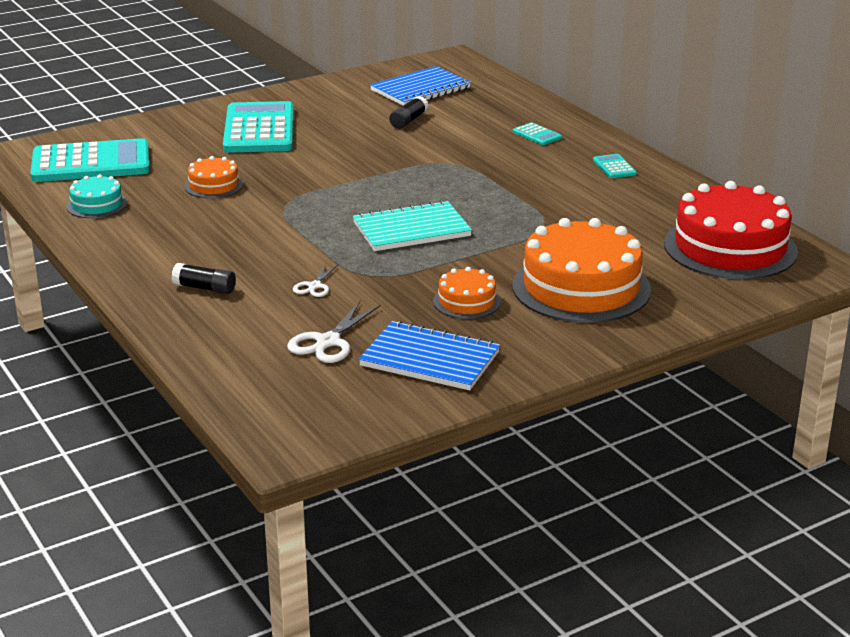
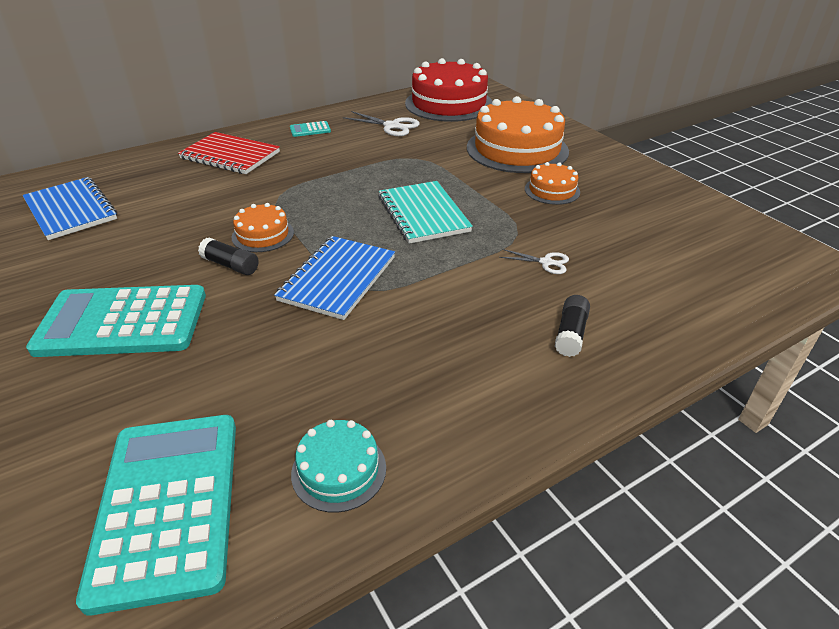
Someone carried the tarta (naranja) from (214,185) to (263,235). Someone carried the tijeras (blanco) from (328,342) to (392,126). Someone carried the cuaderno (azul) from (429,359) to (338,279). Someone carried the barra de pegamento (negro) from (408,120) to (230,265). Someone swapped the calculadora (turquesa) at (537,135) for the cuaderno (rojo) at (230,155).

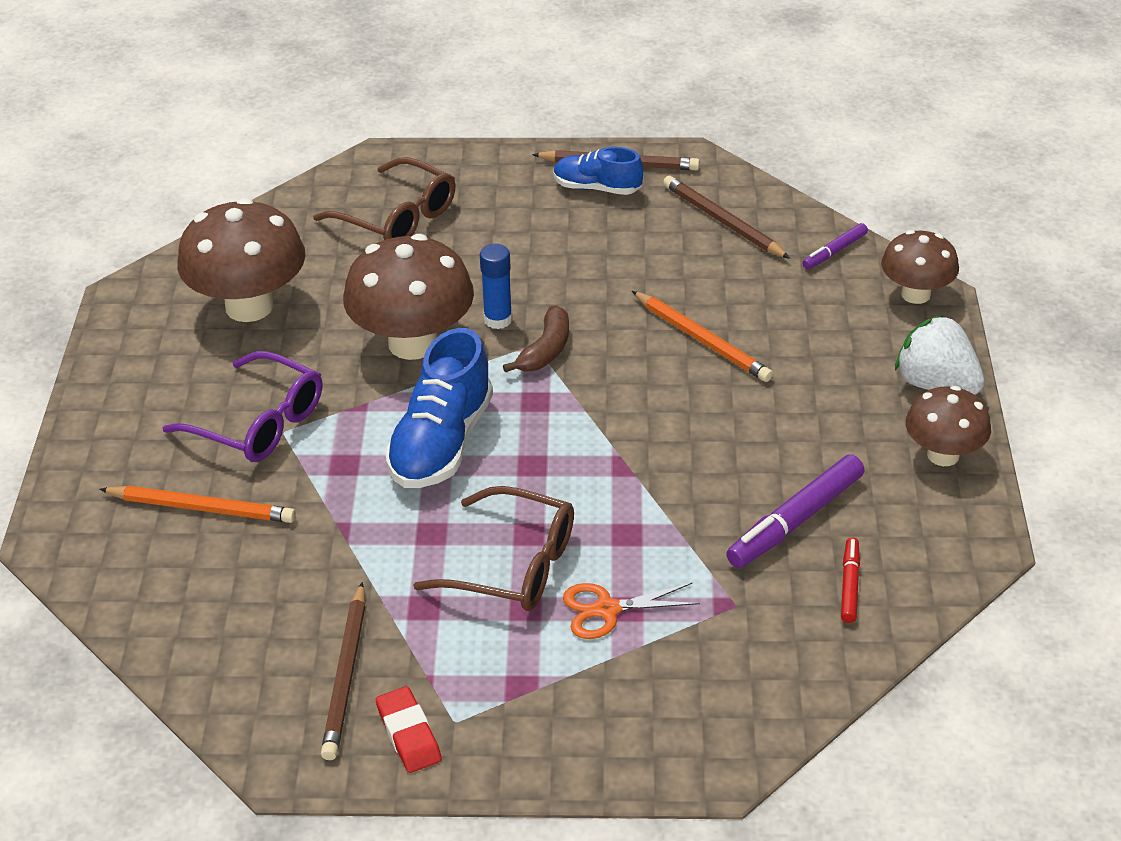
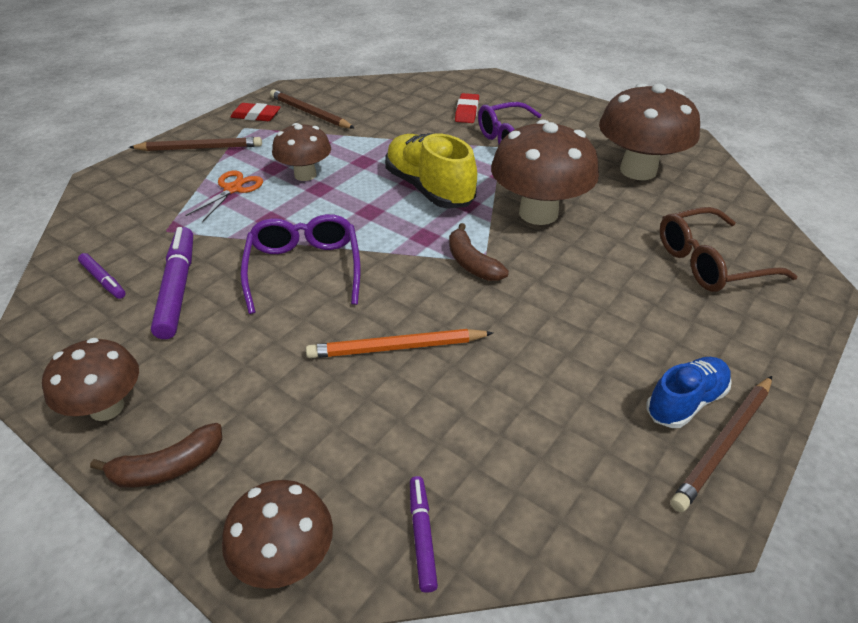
Someone swapped the lápiz (naranja) at (201,508) for the goma de borrar (rojo) at (467,111). Someone repainted the zapato (azul) at (441,443), which became the zapato (amarillo) at (429,189). Someone swapped the gafas (marrón) at (513,565) for the seta (marrón) at (305,175). Someone took away the barra de pegamento (azul) at (498,320). Someone carried the lápiz (marrón) from (723,221) to (200,148). Someone repainted the rotulador (rojo) at (849,585), which became the rotulador (morado) at (103,280). Someone swapped the fresa (blanco) at (936,384) for the plátano (marrón) at (168,467). Someone put down the gafas (morado) at (304,269).

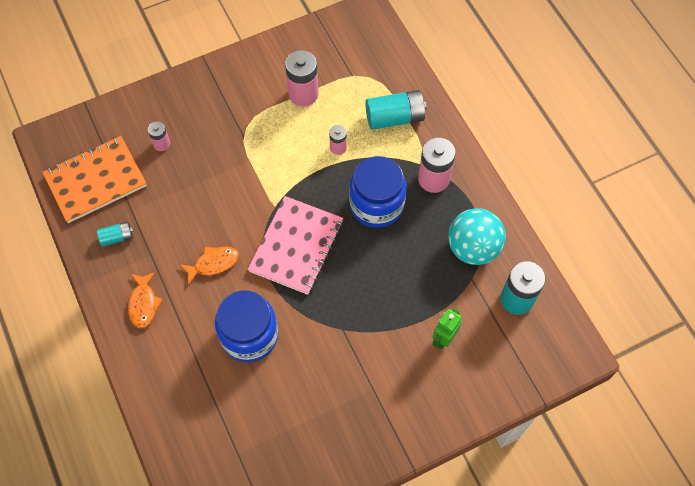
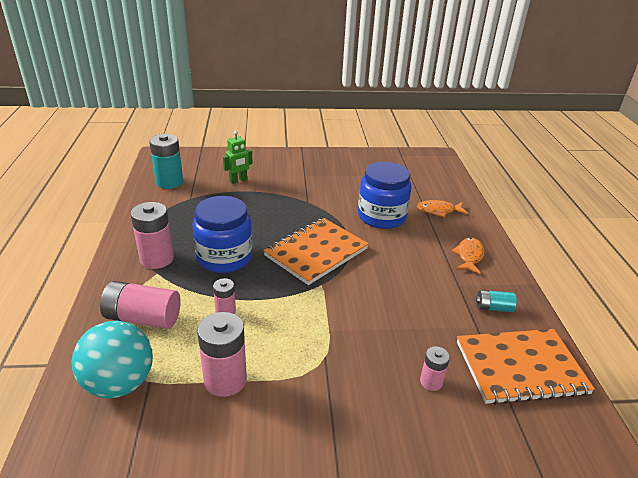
Someone carried the pez (naranja) from (213,263) to (438,211). Someone repainted the cuaderno (rosa) at (296,246), which became the cuaderno (naranja) at (316,252). Someone repainted the pila (turquesa) at (395,118), which became the pila (rosa) at (143,318). Someone carried the pelota (turquesa) from (473,248) to (119,383).

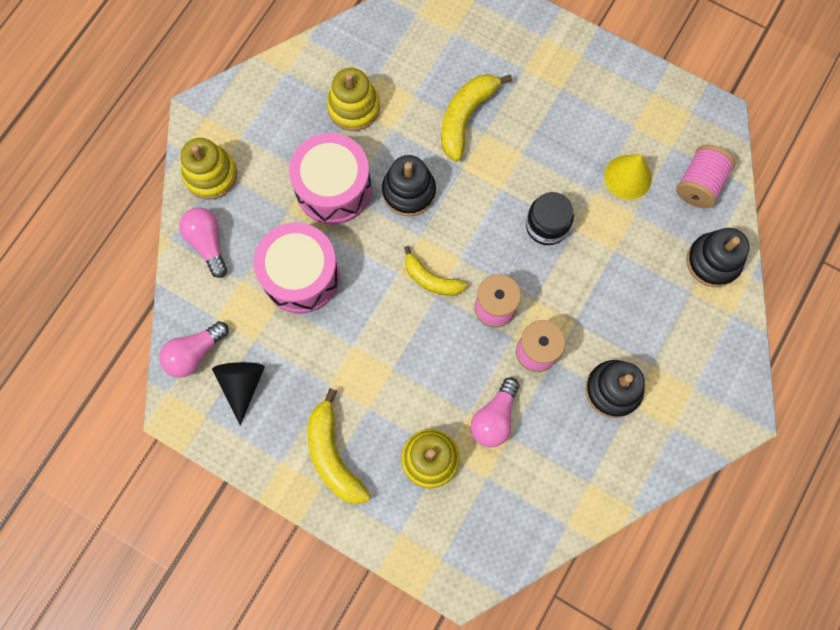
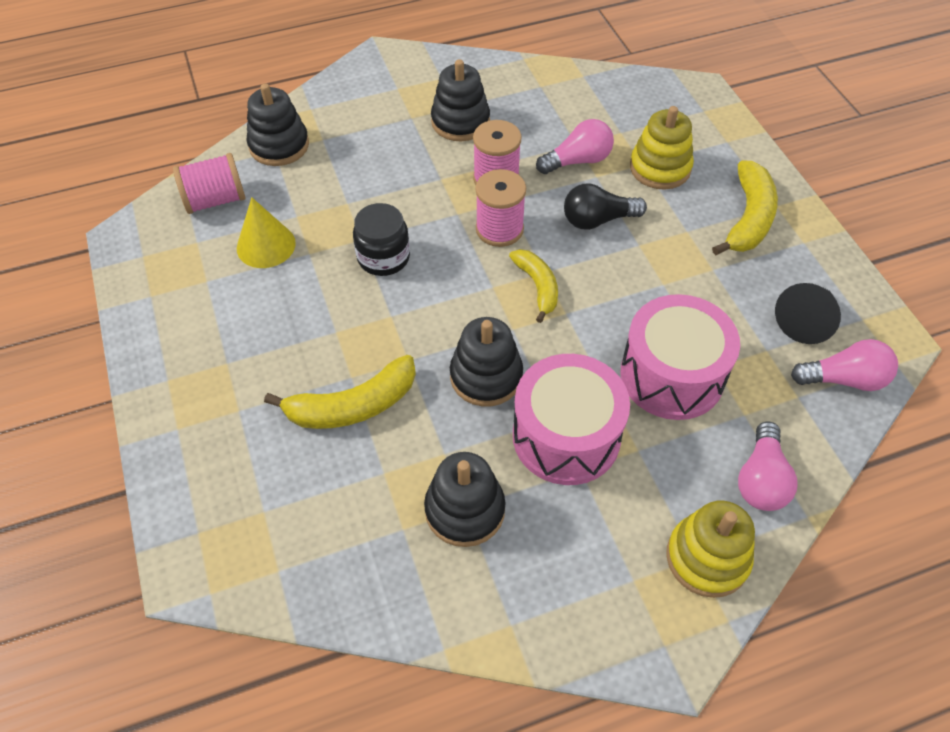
Someone repainted the juguete apilable (amarillo) at (354,107), which became the juguete apilable (negro) at (465,510). Someone put down the bombilla (negro) at (598,220).

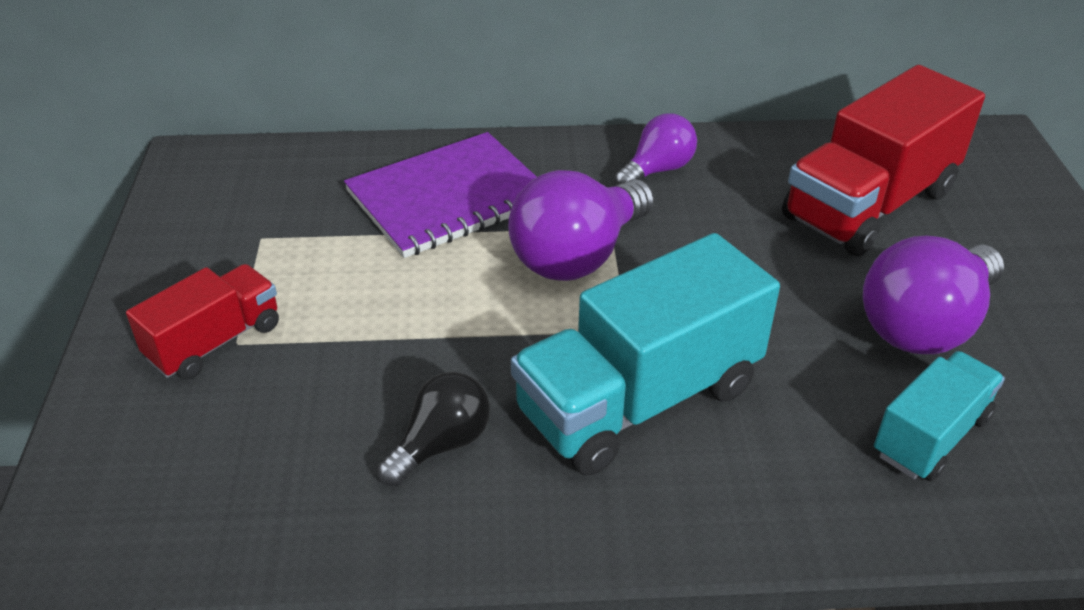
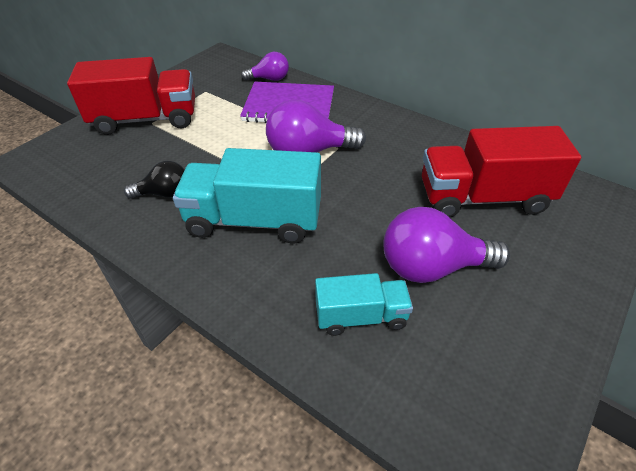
Someone scaled the camión (rojo) at (215,342) by 1.77. Someone carried the bombilla (morado) from (657,170) to (269,79).

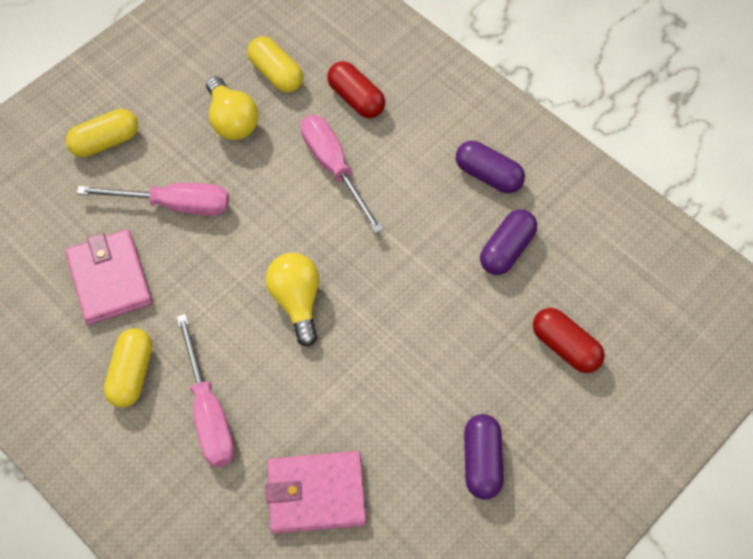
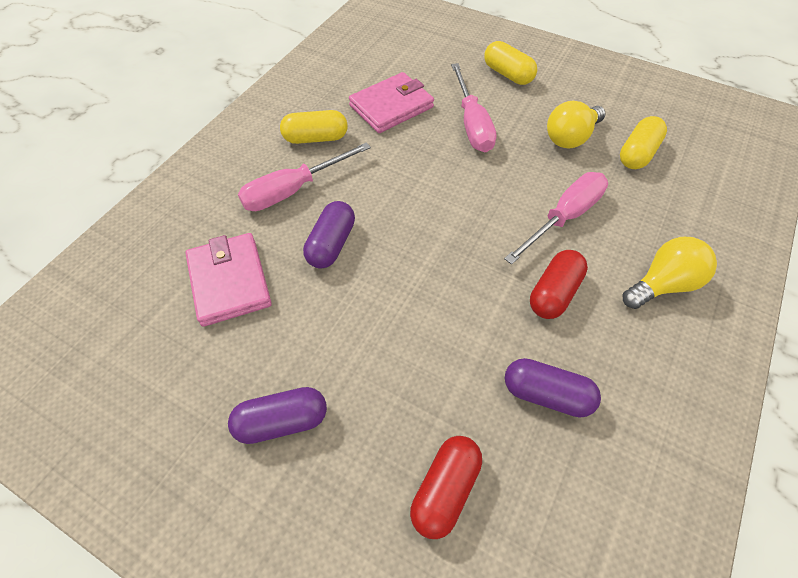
Someone carried the bombilla (amarillo) from (297,301) to (662,284). Someone carried the cápsula (rojo) from (356,99) to (554,293). Someone carried the cápsula (morado) from (488,175) to (331,244).

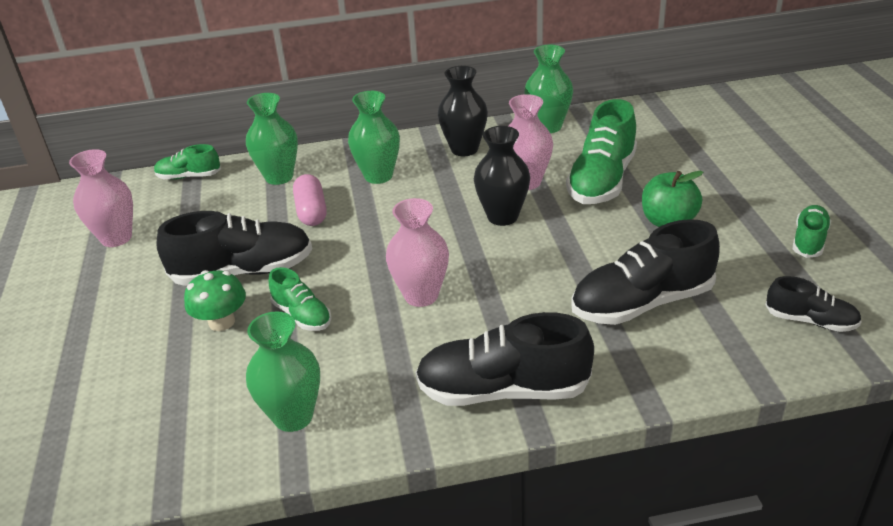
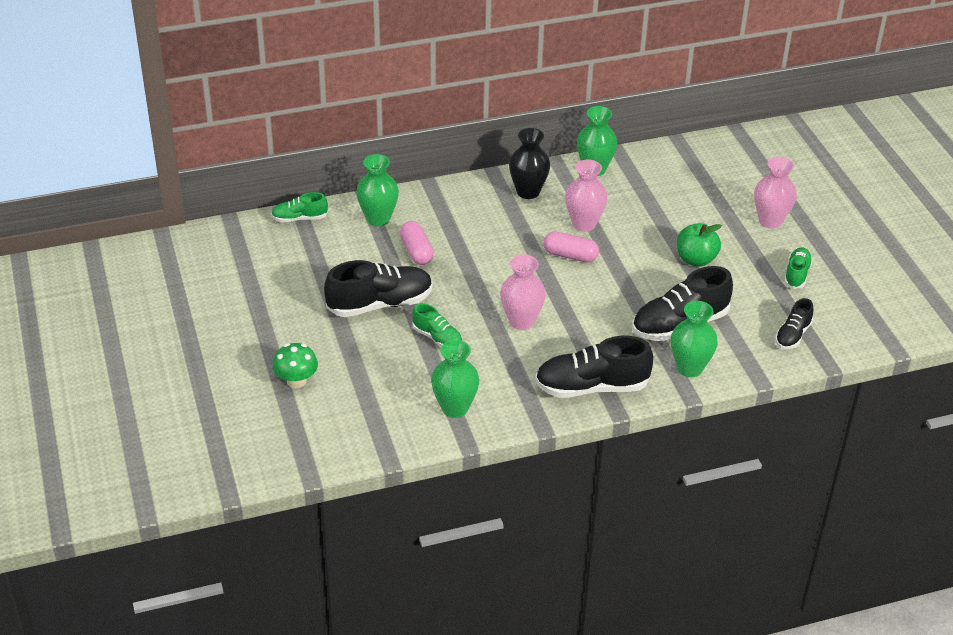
Someone carried the florero (rosa) from (116,238) to (770,221). Someone carried the seta (verde) from (221,322) to (296,381). Someone carried the florero (verde) from (378,176) to (689,368). Someone swapped the florero (negro) at (502,216) for the cápsula (rosa) at (570,255). Someone took away the zapato (verde) at (602,180). Someone rotated the zapato (negro) at (810,321) by 105 degrees clockwise.

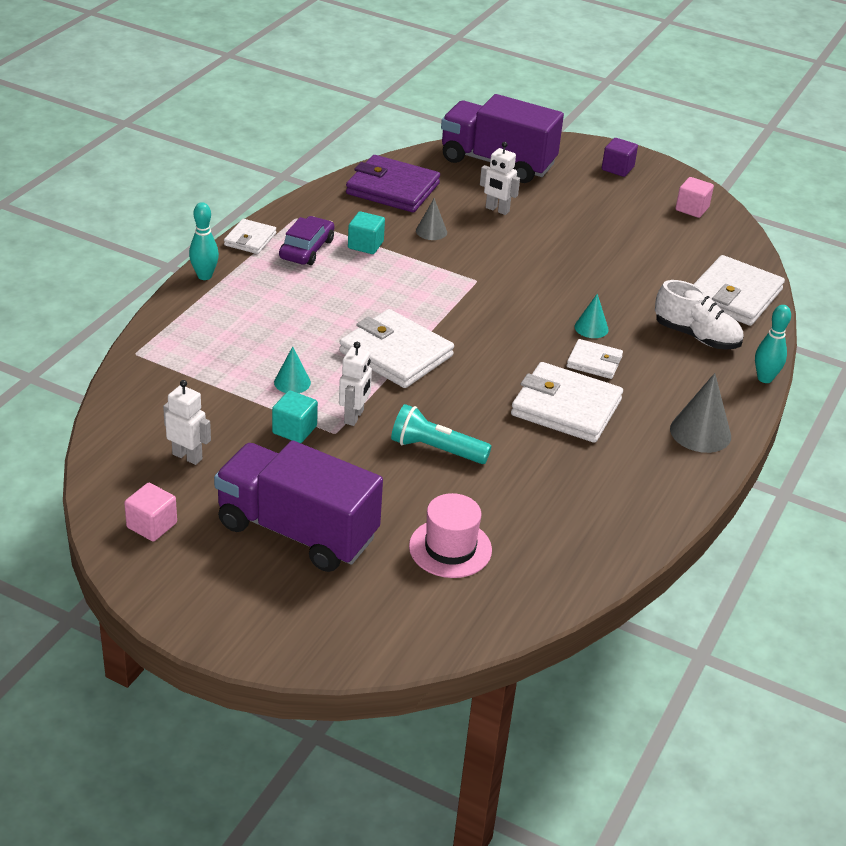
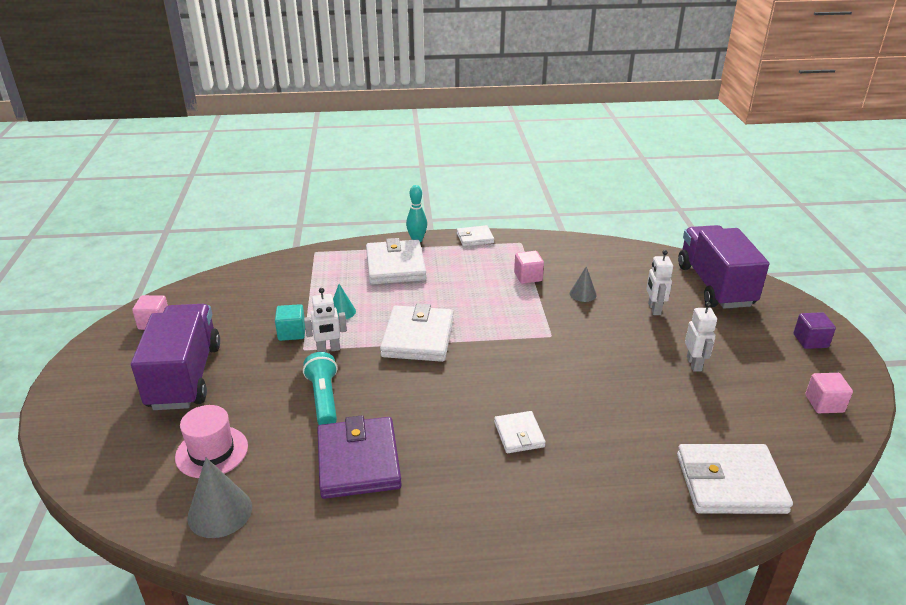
Someone carried the robot (blanco) from (187,456) to (694,364). Someone took away the coche (morado) at (307,249). Someone carried the cartera (morado) from (392,189) to (358,461). Someone repainted the cubo (turquesa) at (365,245), which became the cubo (rosa) at (528,277). Someone carried the cartera (blanco) from (566,408) to (395,266). Someone took away the cono (turquesa) at (591,328). Someone took away the zapato (blanco) at (696,336). Someone carried the cono (gris) from (700,432) to (220,512). Someone took away the bolo (turquesa) at (765,378).

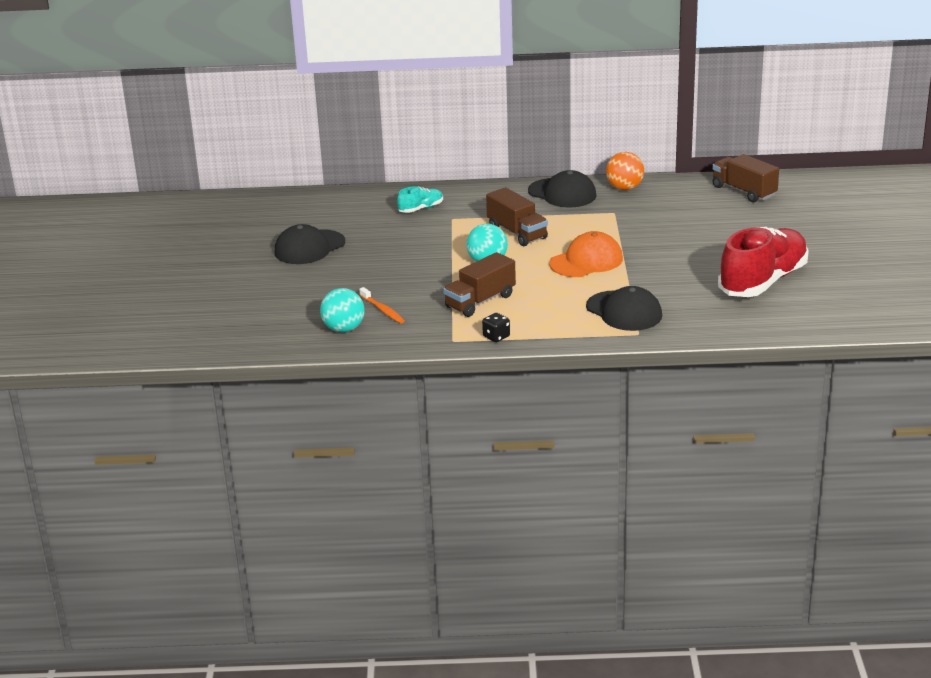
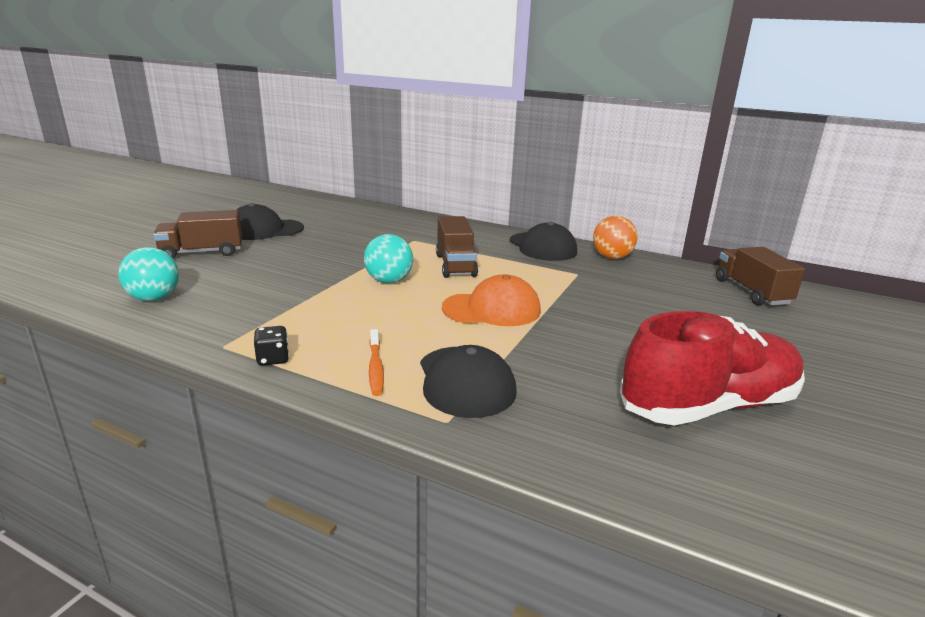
Someone carried the cepillo de dientes (naranja) from (383,310) to (375,368). Someone took away the zapato (turquesa) at (421,209). Someone carried the camión (marrón) from (480,301) to (202,252).

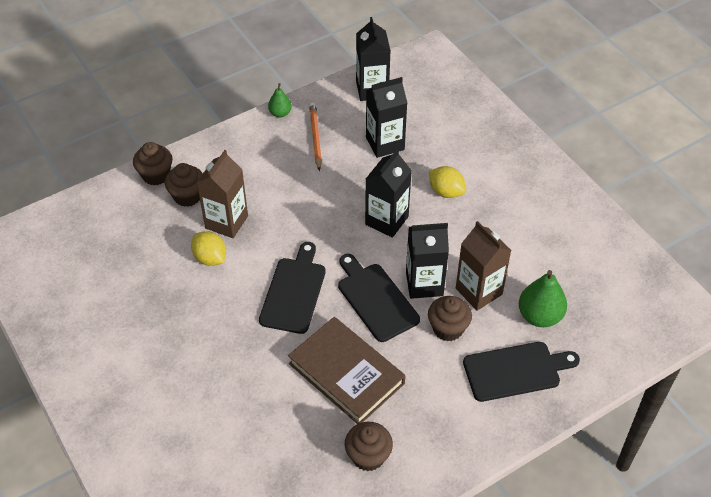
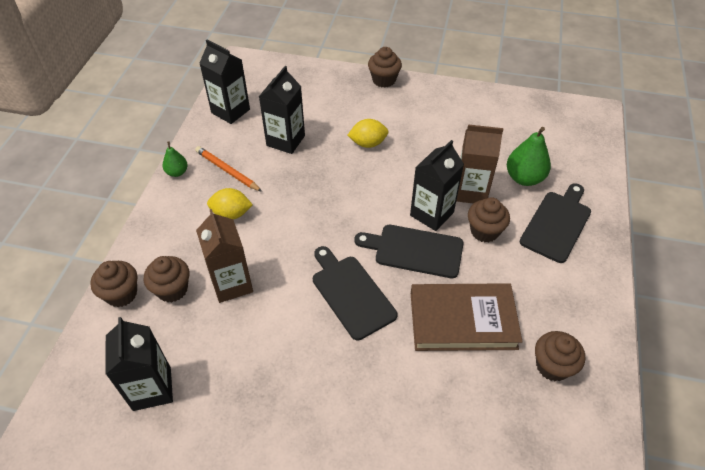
Someone carried the limón (amarillo) from (210,258) to (231,214). Someone carried the cartón de leche (negro) from (386,220) to (152,388). Someone put down the magdalena (marrón) at (384,80).

